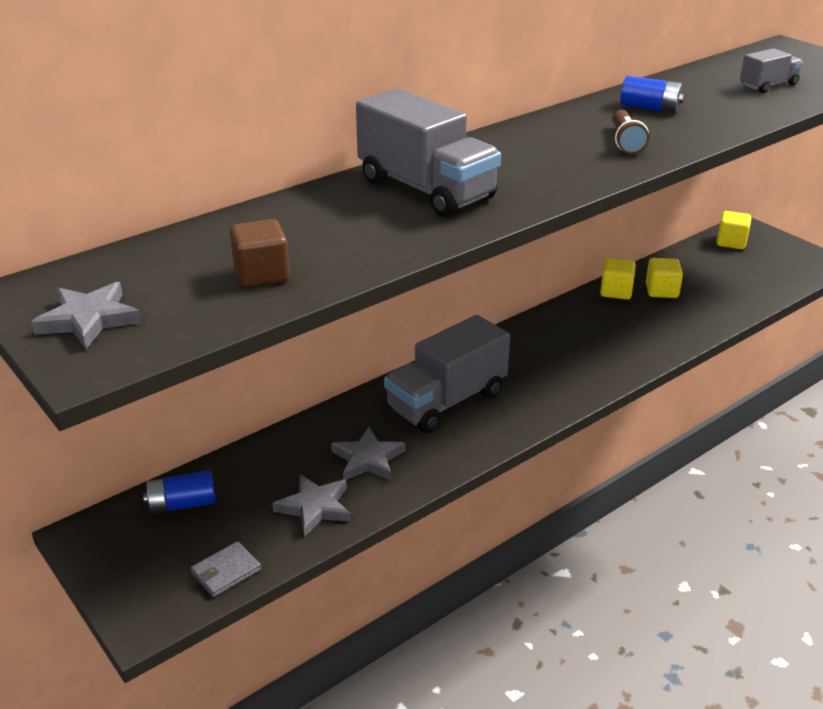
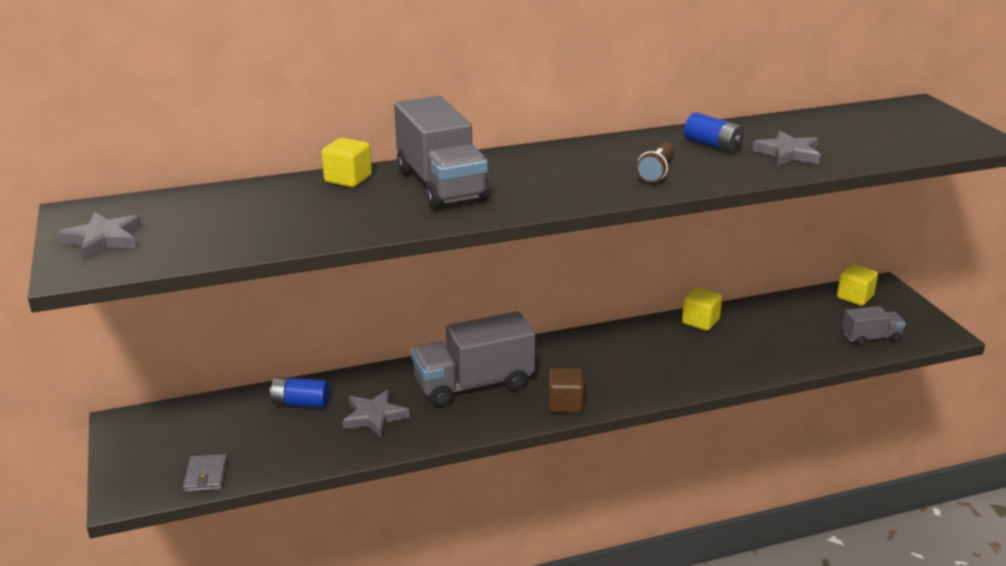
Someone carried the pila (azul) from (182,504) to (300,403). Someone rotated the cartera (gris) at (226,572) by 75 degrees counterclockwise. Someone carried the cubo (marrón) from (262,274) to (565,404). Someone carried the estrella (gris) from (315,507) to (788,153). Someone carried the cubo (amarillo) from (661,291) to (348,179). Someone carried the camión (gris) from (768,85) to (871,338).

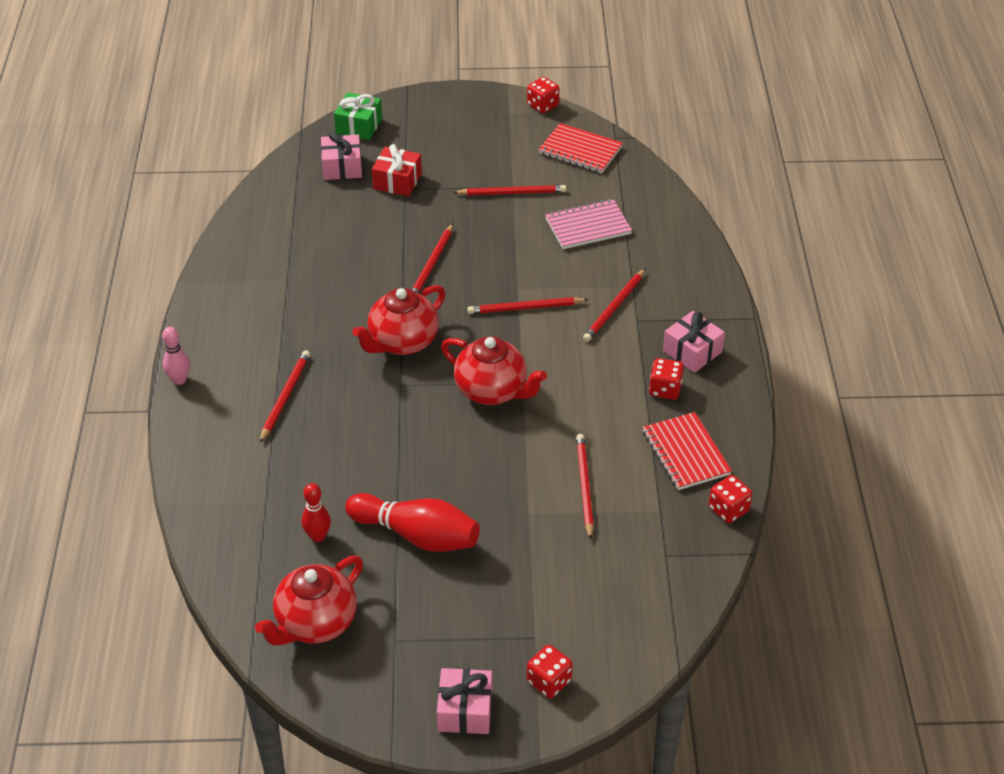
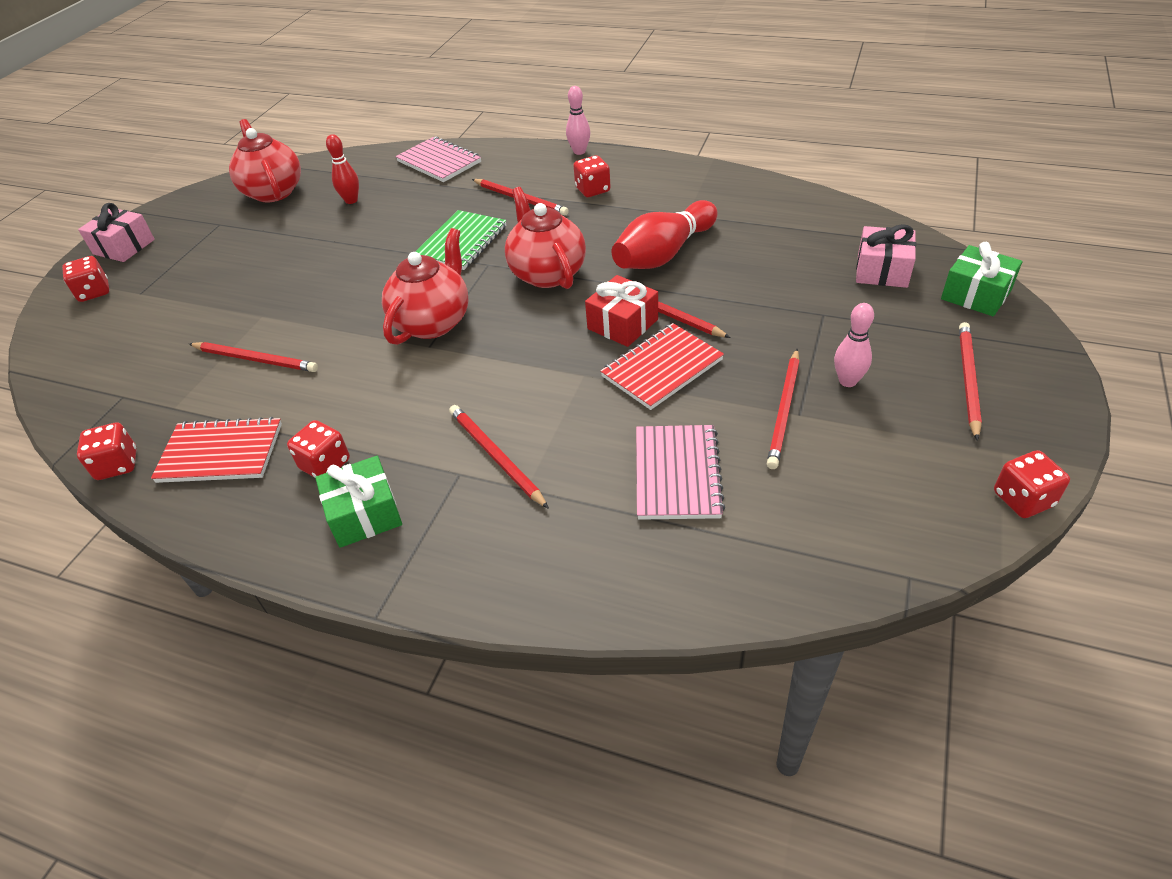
Someone carried the bolo (rojo) from (417,535) to (664,254). Someone carried the regalo (rojo) from (397,181) to (622,324). Someone rotated the tetera (rojo) at (492,391) by 150 degrees clockwise. Someone carried the lápiz (rojo) from (525,308) to (968,380). Someone carried the cuaderno (rojo) from (580,150) to (662,368). Someone repainted the regalo (rosa) at (692,351), which became the regalo (verde) at (364,514). Someone put down the cuaderno (rosa) at (439,162). Someone put down the cuaderno (verde) at (462,242). Someone put down the dado (rojo) at (592,190). Someone put down the bolo (rosa) at (847,381).

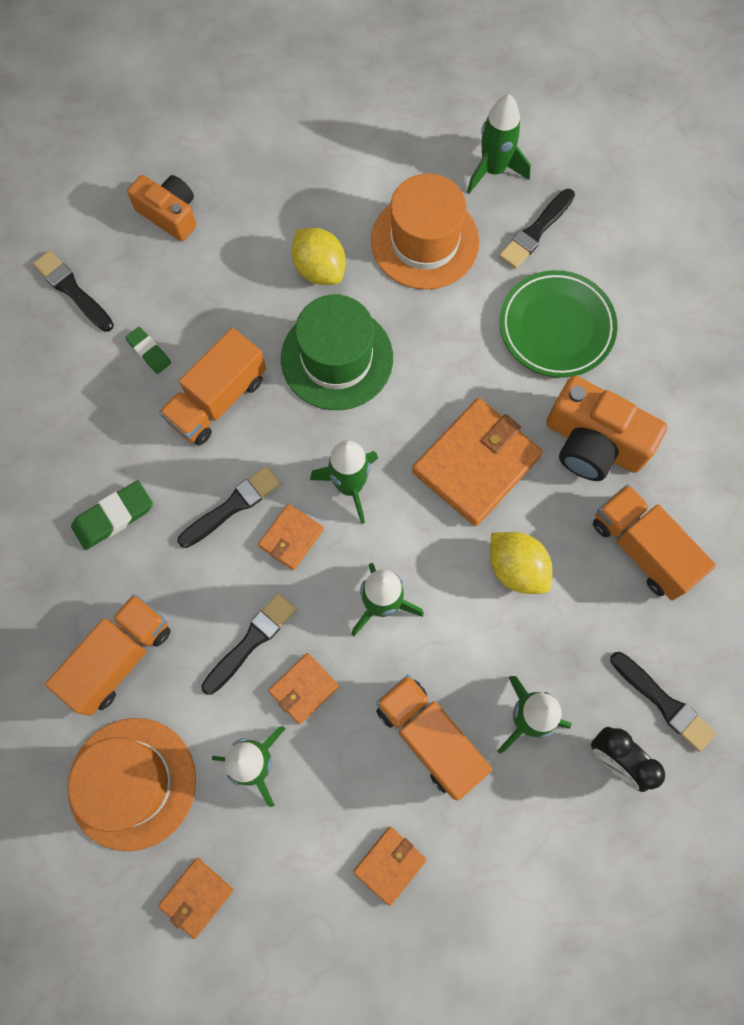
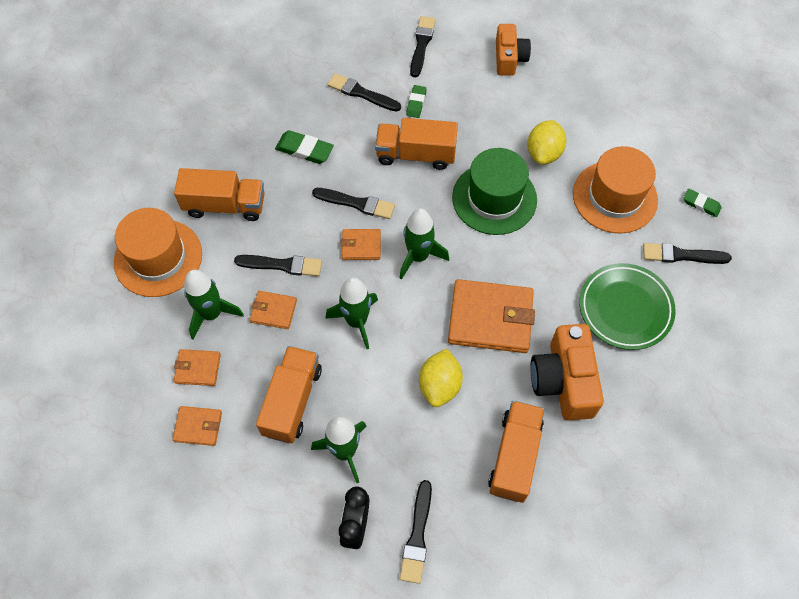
Someone carried the cartera (naranja) from (196,897) to (198,368). Someone swapped the cohete (verde) at (493,170) for the goma de borrar (verde) at (701,204). Someone put down the pincel (negro) at (362,93).

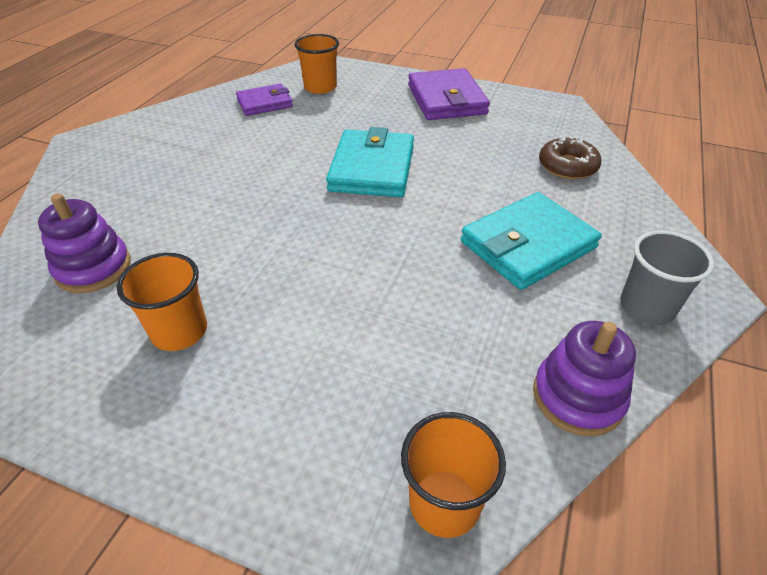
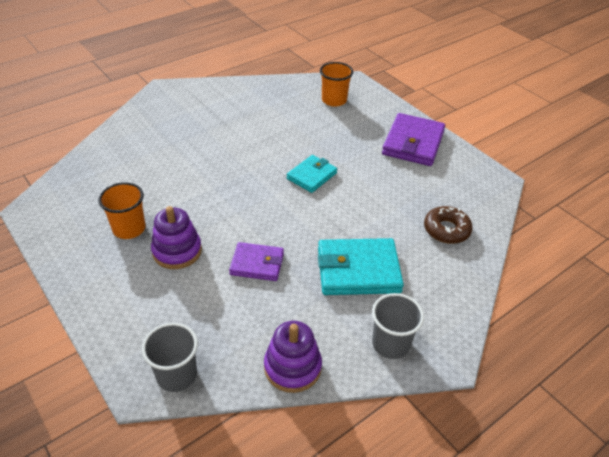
Someone carried the juguete apilable (morado) from (93,268) to (177,251). Someone carried the cartera (morado) from (265,103) to (257,264). Someone scaled the cartera (turquesa) at (372,168) by 0.62. Someone repainted the vaso (naranja) at (444,502), which became the vaso (gris) at (177,375).

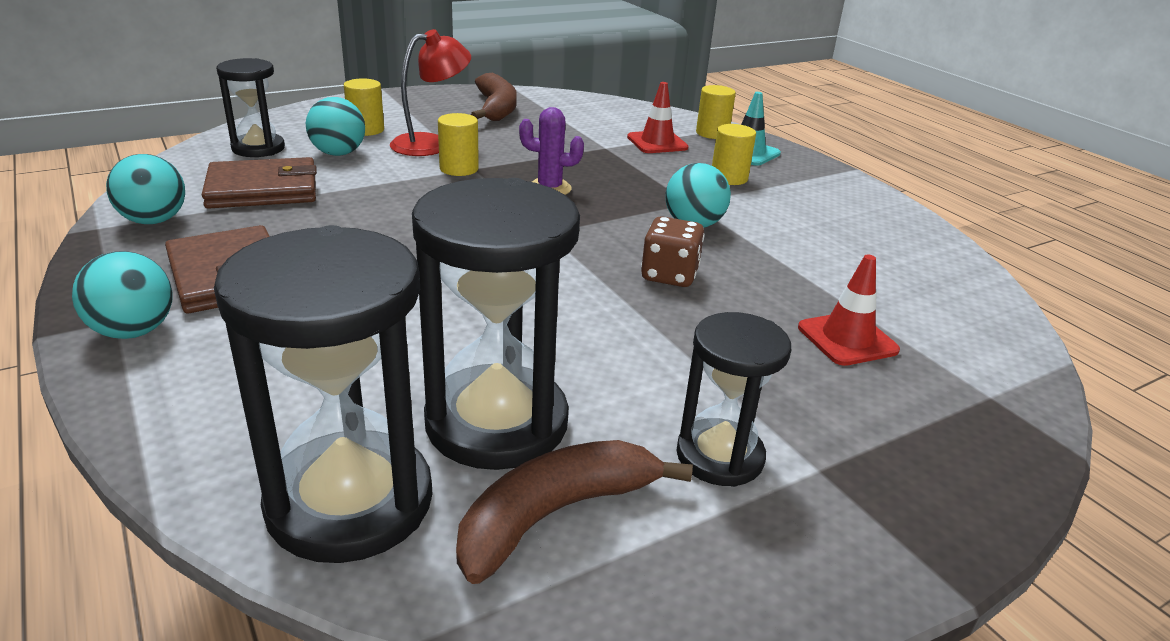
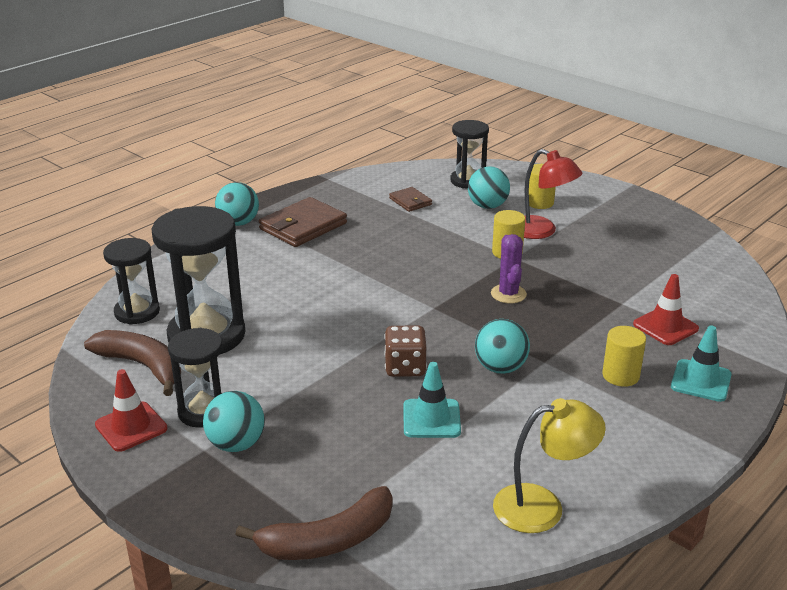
Someone carried the pelota (turquesa) from (154,220) to (236,444). Someone scaled the cartera (marrón) at (263,189) by 0.54. Someone scaled the reloj de arena (negro) at (350,501) by 0.60. Someone carried the plátano (marrón) from (496,108) to (328,540). Someone took away the cilindro (amarillo) at (712,133). Someone carried the cono de tráfico (rojo) from (847,339) to (131,427). Someone put down the cono de tráfico (turquesa) at (431,419). Someone put down the lámpara (amarillo) at (542,506).

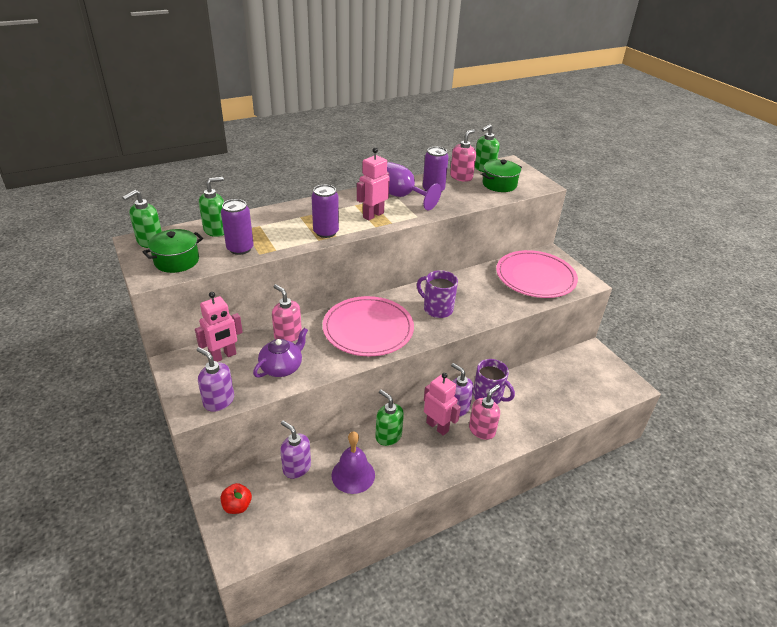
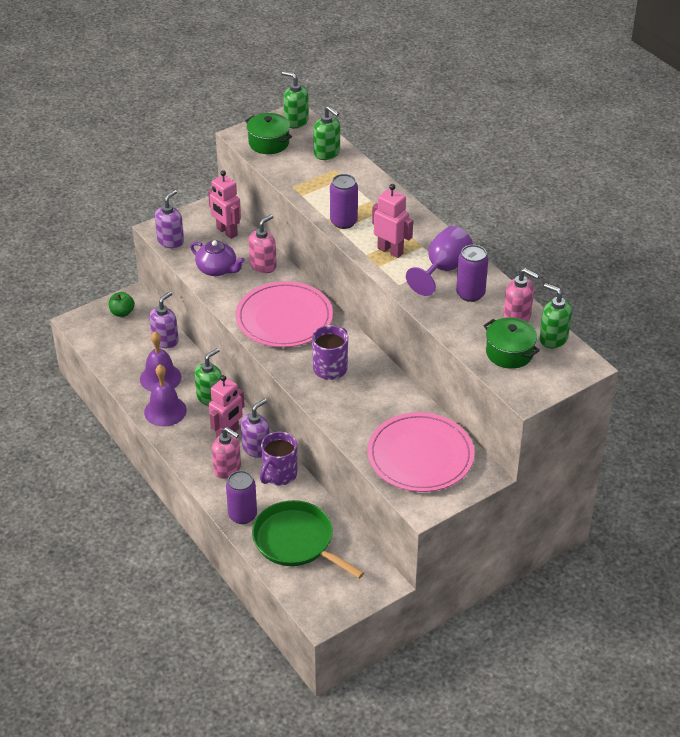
Someone carried the lata (morado) from (240,248) to (242,515). Someone repainted the manzana (rojo) at (237,506), which became the manzana (verde) at (122,312). Someone put down the campana (morado) at (165,411). Someone put down the sartén (verde) at (297,541).

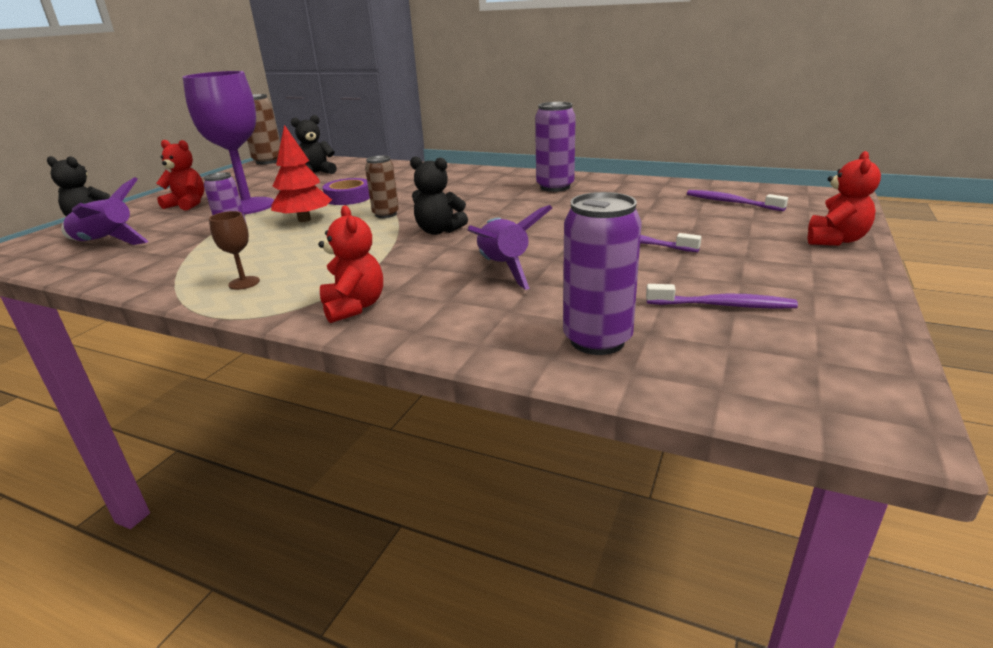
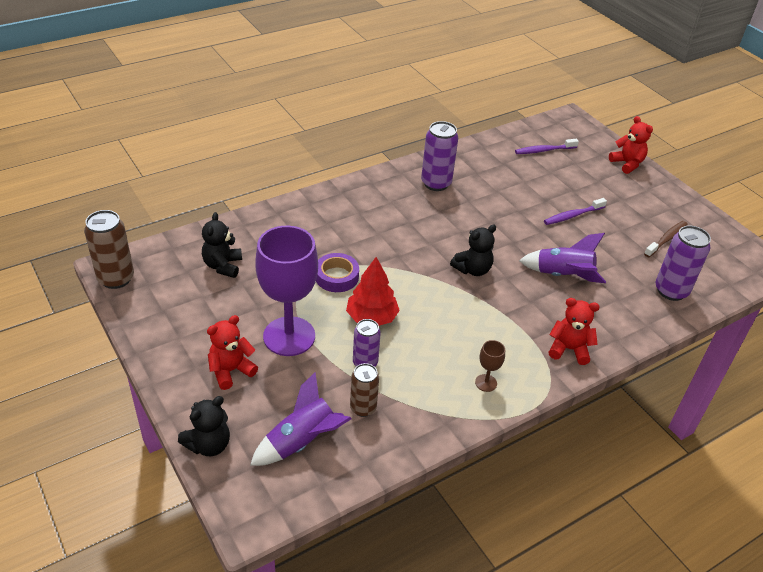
Someone carried the lata (marrón) from (386,214) to (363,408). Someone repainted the cepillo de dientes (morado) at (723,305), which became the cepillo de dientes (marrón) at (666,239).

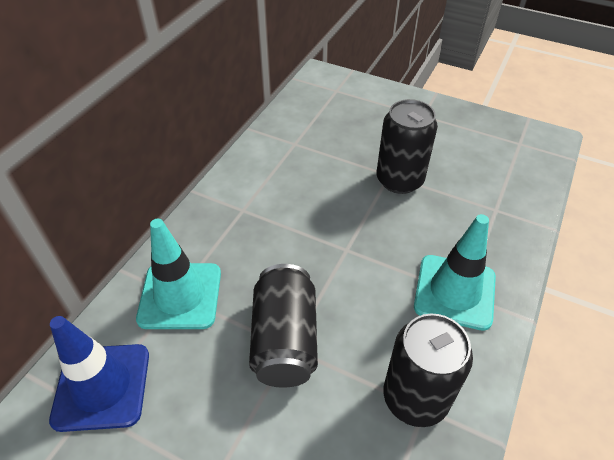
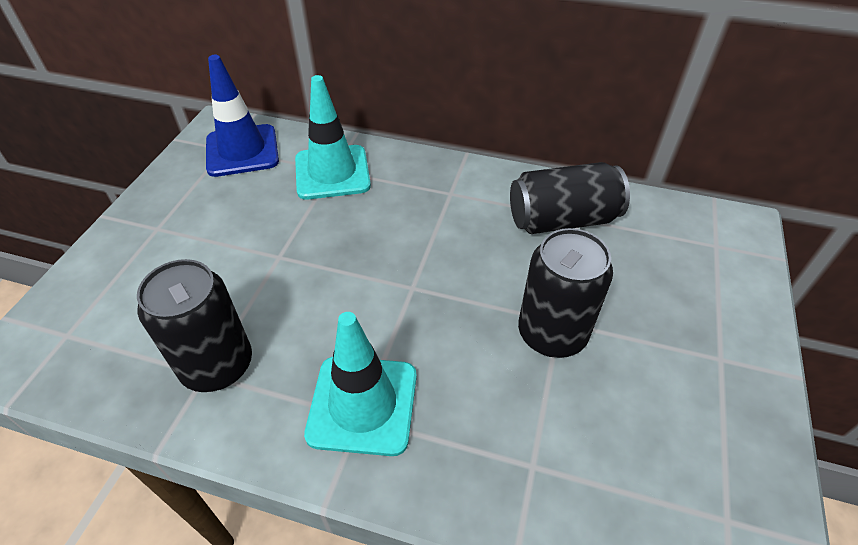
Someone carried the lata (negro) from (285,340) to (562,220).

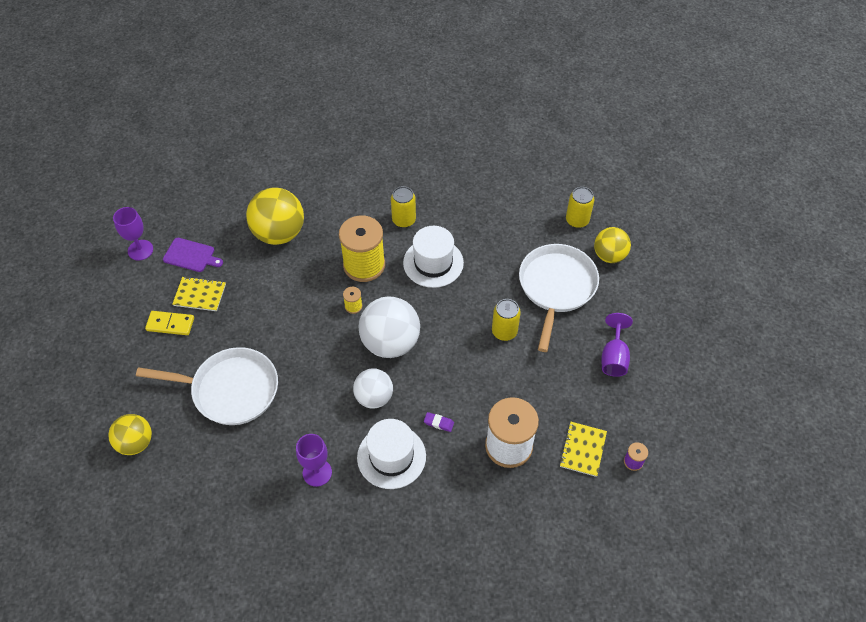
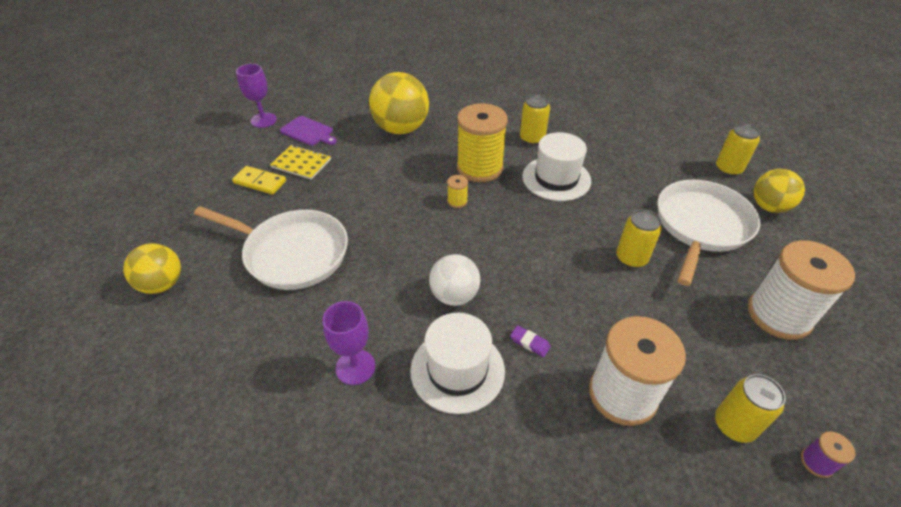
Someone took away the pelota (blanco) at (390,343). Someone swapped the cuaderno (amarillo) at (582,449) for the lata (amarillo) at (734,425). Someone swapped the copa (morado) at (613,357) for the carrete (blanco) at (779,315).

